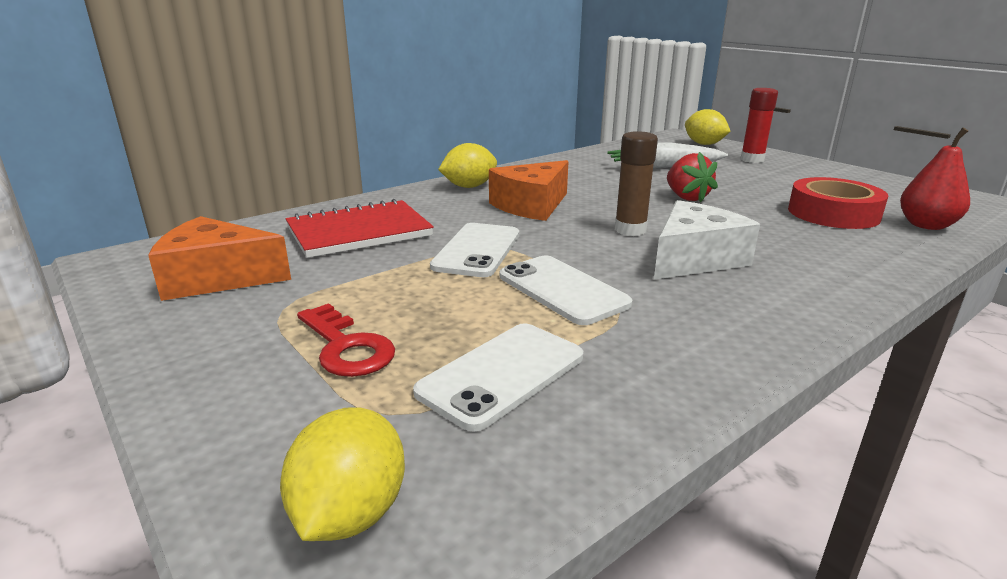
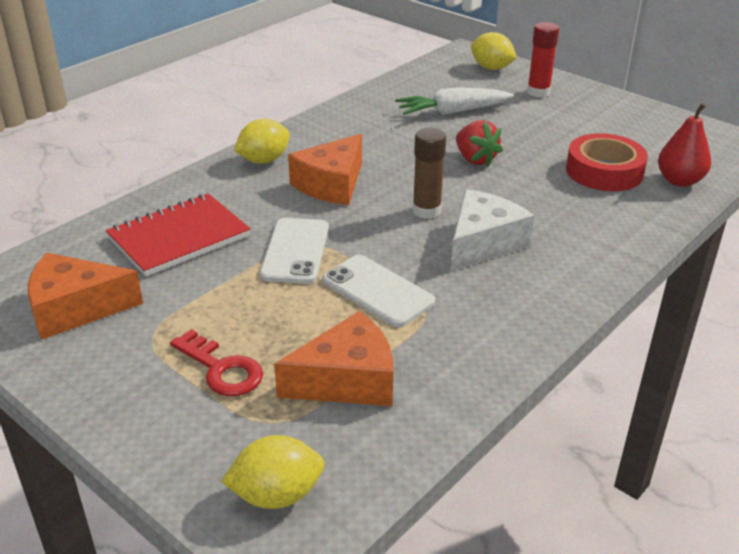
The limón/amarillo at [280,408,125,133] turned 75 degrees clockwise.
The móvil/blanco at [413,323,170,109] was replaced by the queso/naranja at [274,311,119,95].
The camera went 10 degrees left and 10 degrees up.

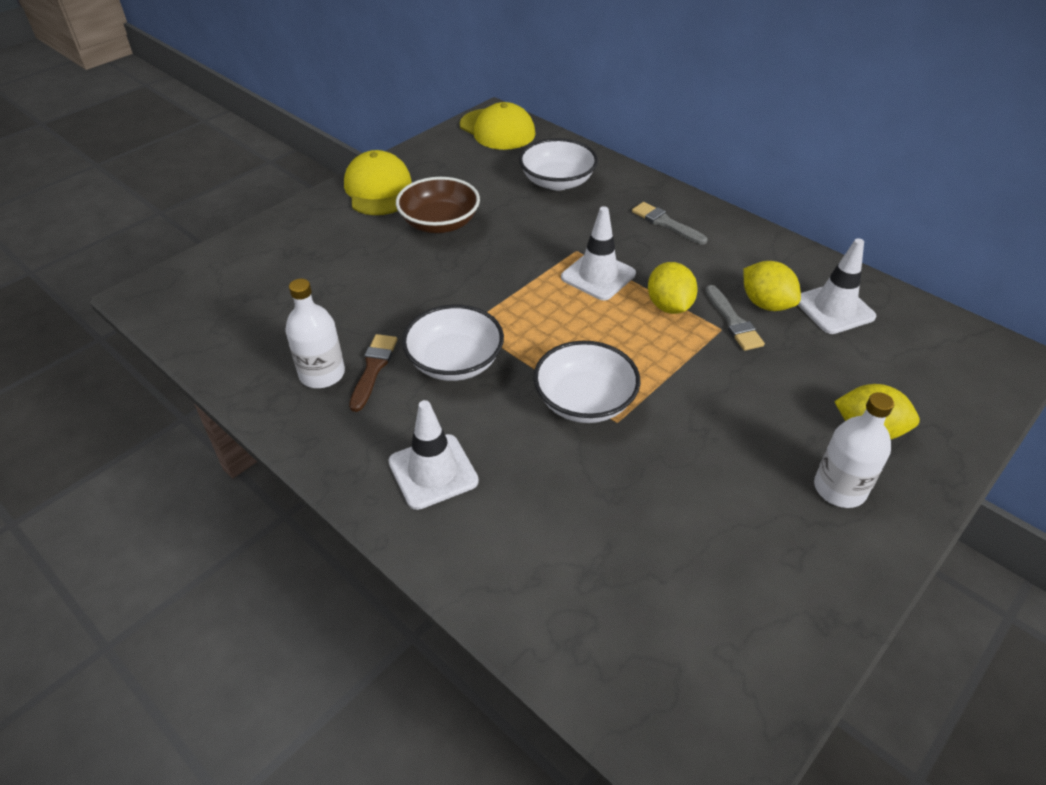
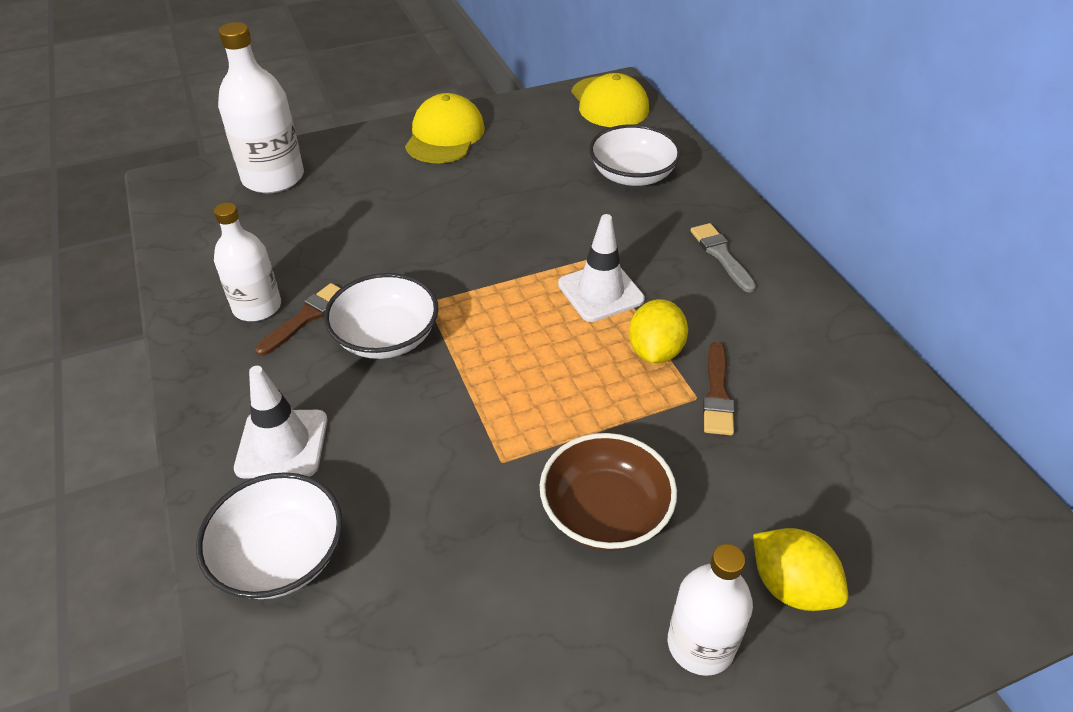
The cuenco/marrón moved from [396,177,84,56] to [540,433,137,118].
The cuenco/blanco moved from [533,341,107,82] to [196,472,147,127].
The pincel/gris at [705,285,60,66] became the pincel/marrón at [703,342,31,93].
The limón/amarillo at [743,261,58,50] disappeared.
The cono de tráfico/blanco at [798,238,78,96] disappeared.
The botella/blanco at [218,22,86,171] appeared.
The camera went 25 degrees right and 0 degrees up.

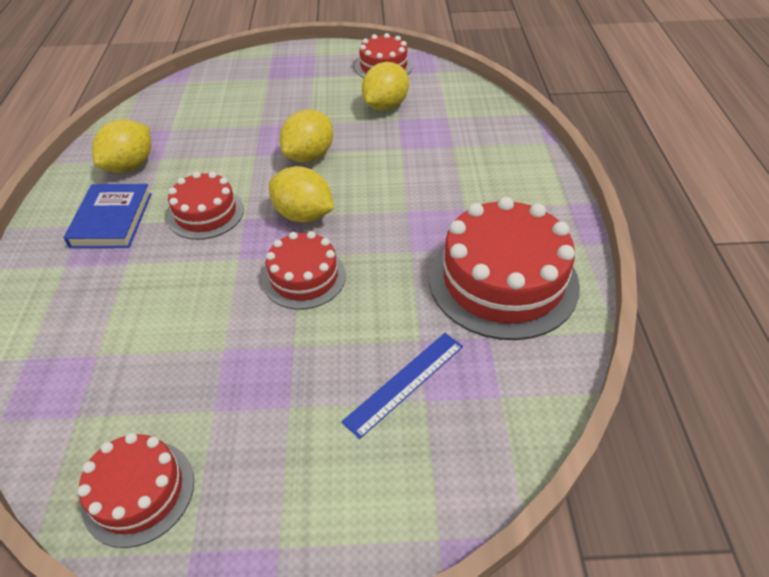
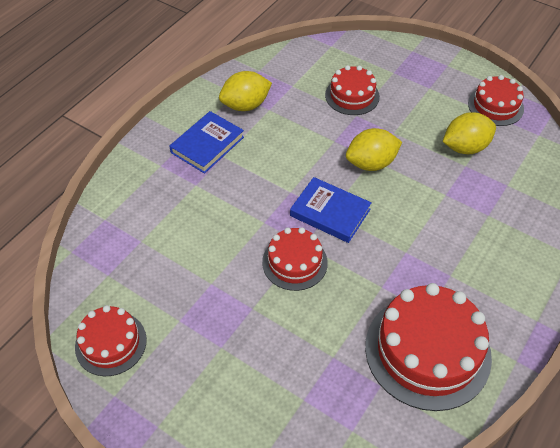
The tarta/rojo moved from [168,172,76,68] to [325,65,55,50].
The limón/amarillo at [269,166,65,57] was replaced by the libro/azul at [290,177,82,66].
The regla/azul at [341,333,122,106] disappeared.
The camera went 35 degrees right and 5 degrees up.

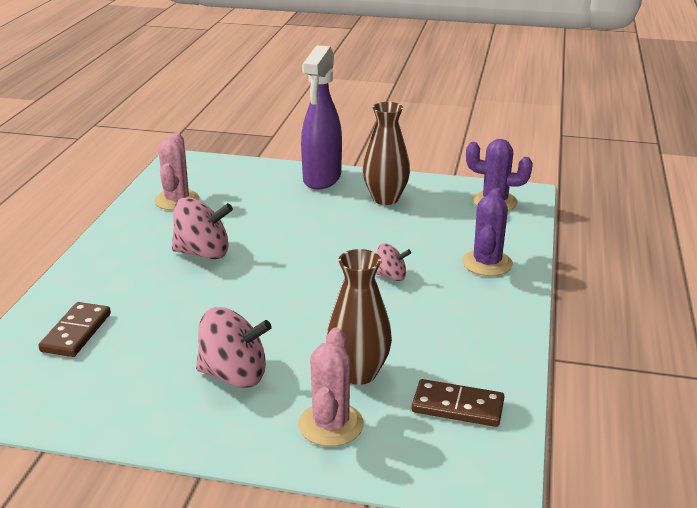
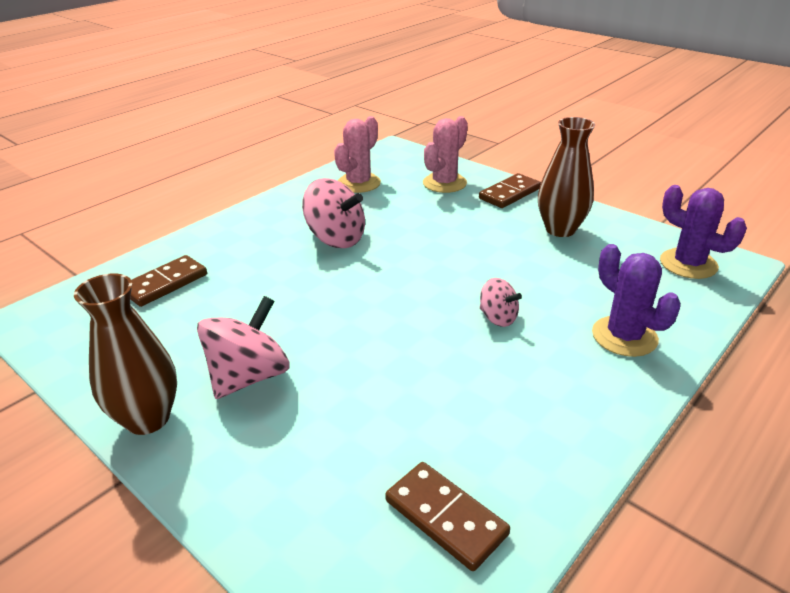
The peonza/rosa at [196,307,76,81] turned 90 degrees counterclockwise.
The cactus/rosa moved from [298,328,66,119] to [423,116,45,77].
The pulverizador/morado at [301,45,41,145] was replaced by the ficha de dominó/marrón at [479,173,62,35].
The florero/marrón moved from [327,249,65,136] to [74,273,103,162].
The cactus/morado at [462,188,51,88] turned 75 degrees counterclockwise.
The camera went 30 degrees right and 5 degrees up.

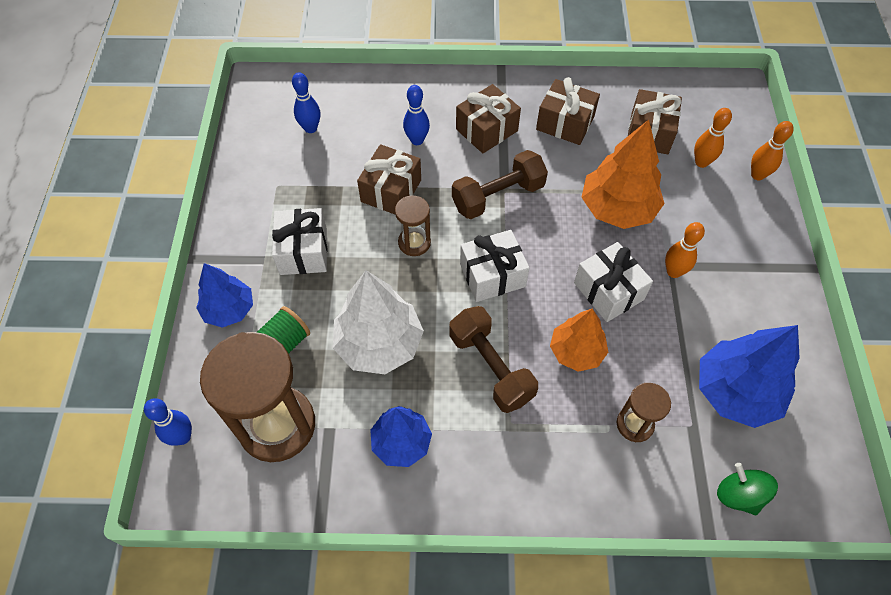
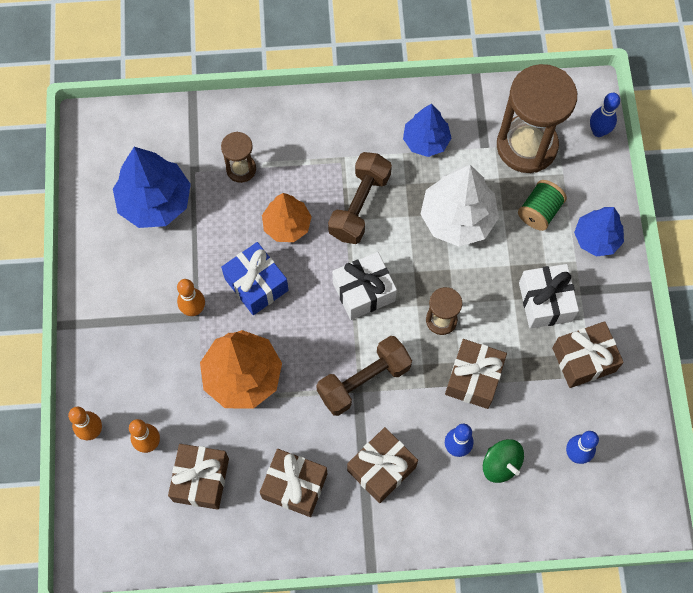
The mancuerna/marrón at [449,306,89,107] turned 60 degrees clockwise.
The regalo/blanco at [574,242,79,80] became the regalo/azul at [221,242,67,73].
The peonza/verde moved from [717,463,61,52] to [483,439,41,44].
The regalo/marrón at [552,321,72,67] appeared.
The camera went 175 degrees right and 10 degrees up.

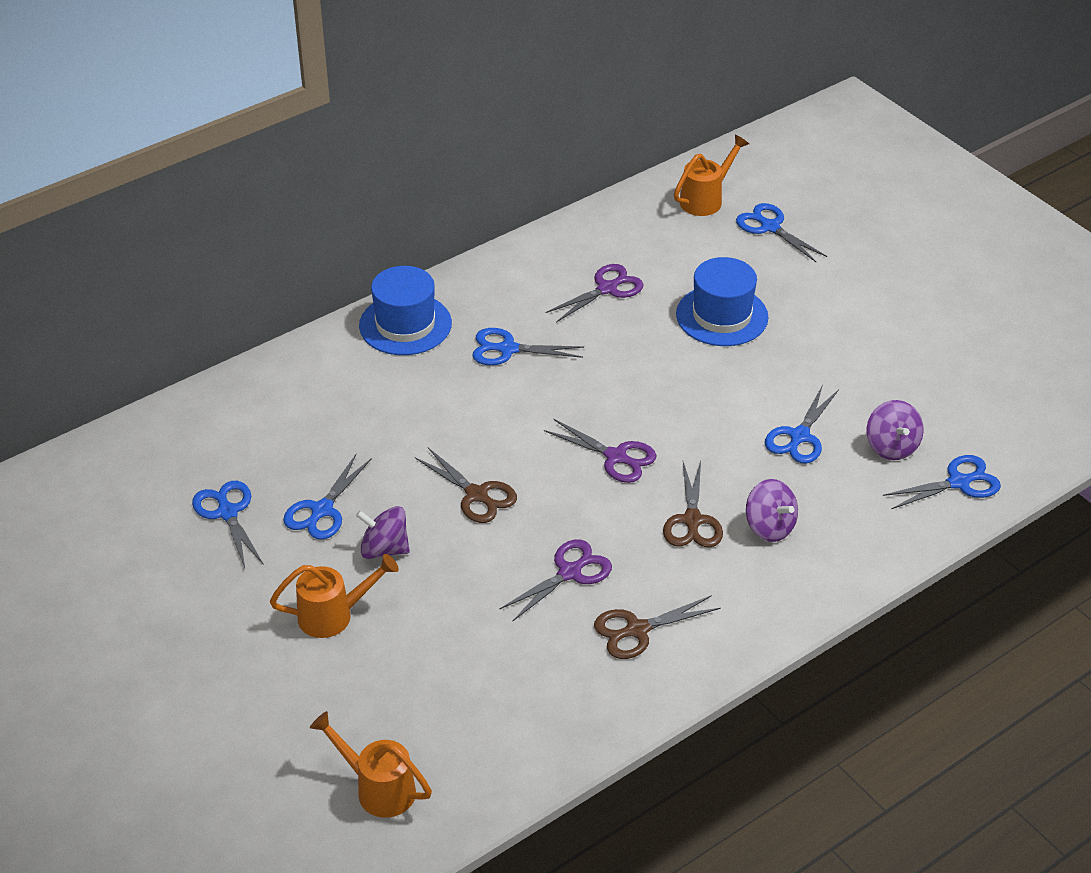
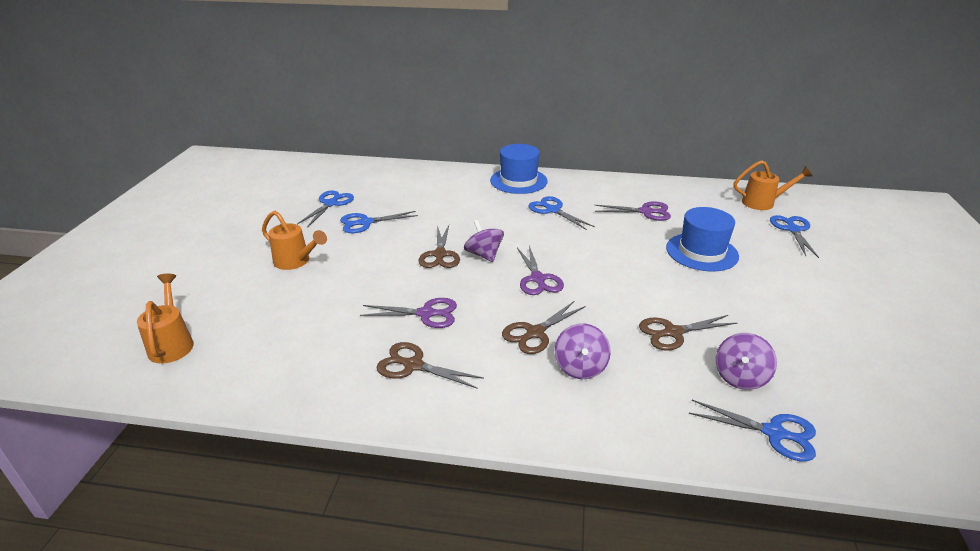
The peonza/morado moved from [356,506,54,53] to [464,220,40,42].
The tijeras/azul at [765,385,74,78] became the tijeras/marrón at [639,315,98,36].
The camera went 45 degrees right and 10 degrees down.

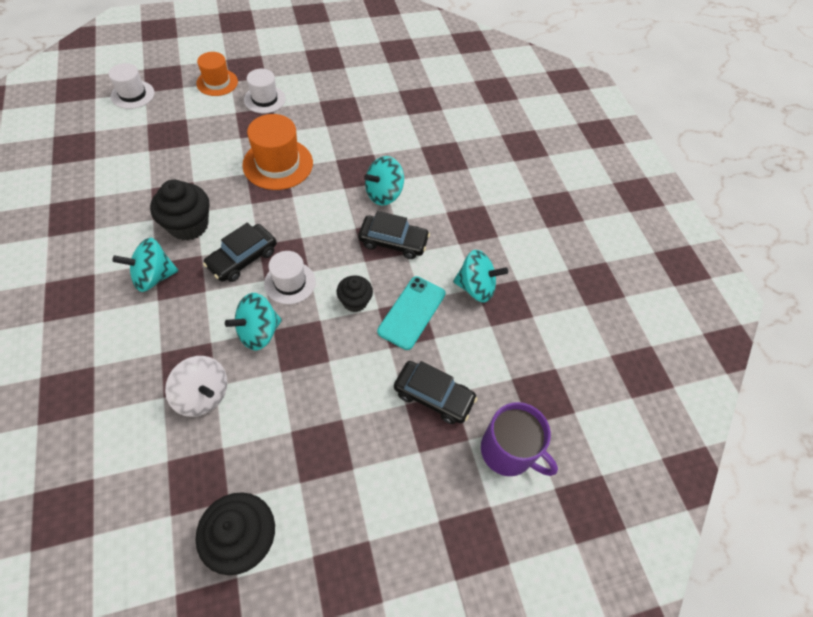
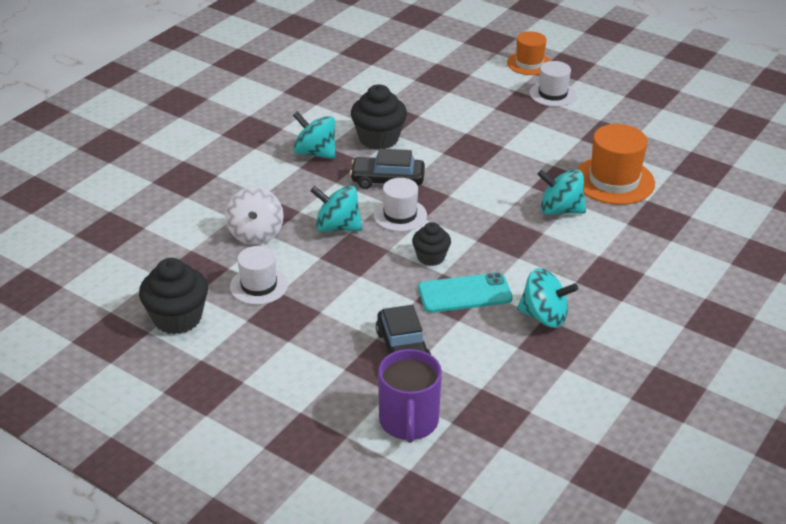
The sombrero/blanco moved from [108,63,46,46] to [230,246,58,59].
The sombrero/naranja moved from [242,114,71,76] to [577,124,78,81].
The coche/negro at [358,211,72,48] disappeared.
The peonza/turquesa at [453,250,55,52] turned 45 degrees counterclockwise.
The camera went 55 degrees right and 20 degrees down.

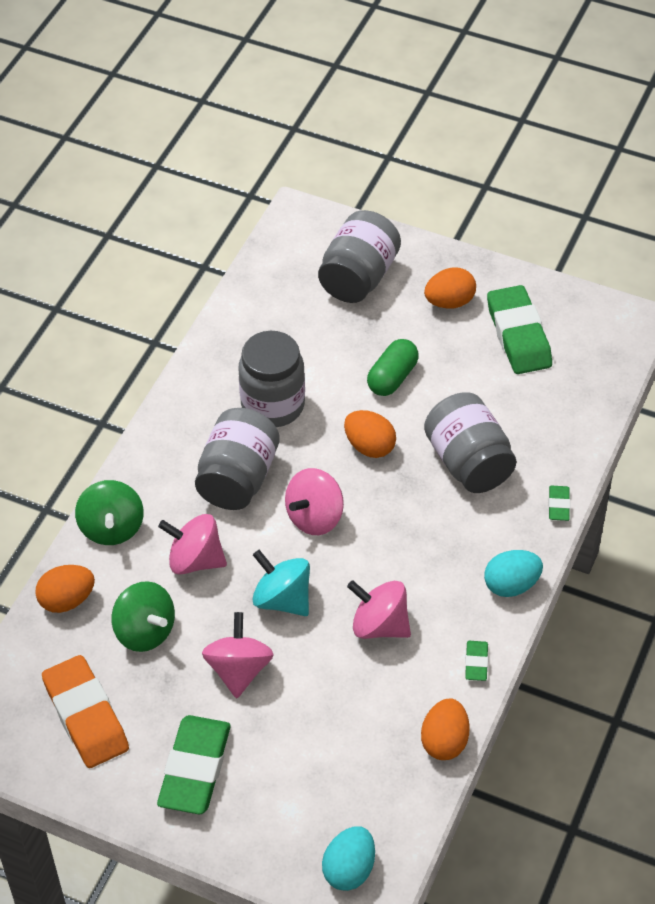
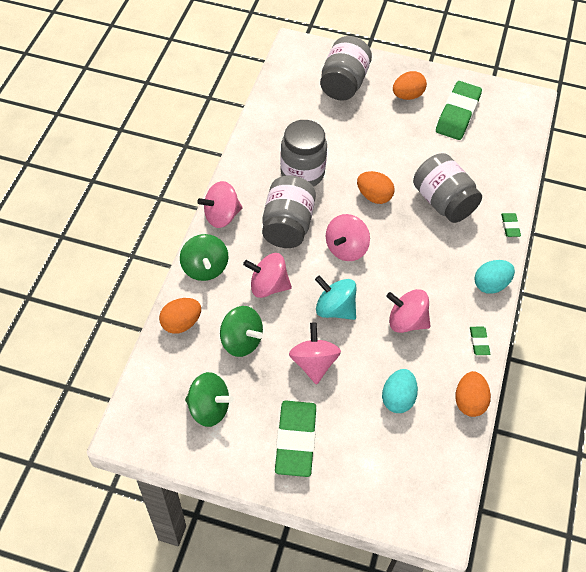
The goma de borrar/naranja at [42,655,87,113] was replaced by the peonza/verde at [185,372,49,55].
The huevo/turquesa moved from [322,826,53,65] to [382,369,36,44].
The cápsula/verde at [367,339,52,57] disappeared.
The goma de borrar/verde at [487,285,65,89] turned 45 degrees clockwise.
The peonza/rosa at [197,181,46,47] appeared.
The camera went 10 degrees left and 5 degrees up.

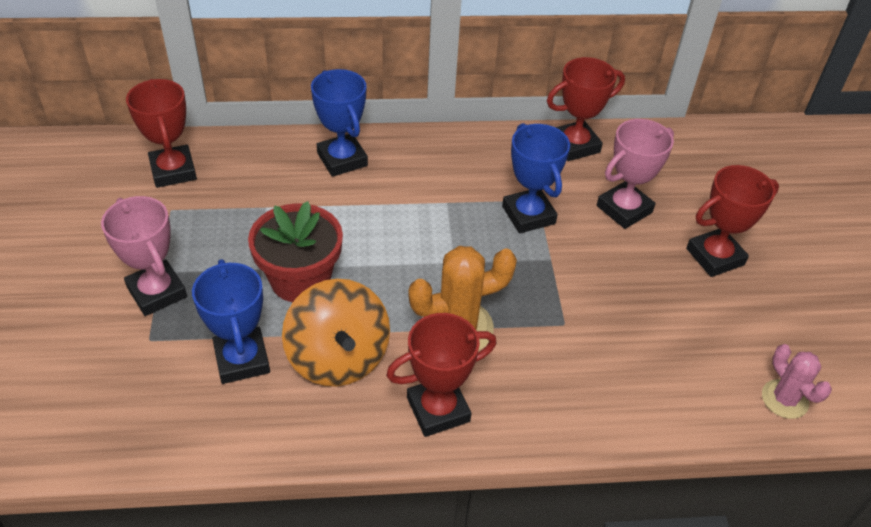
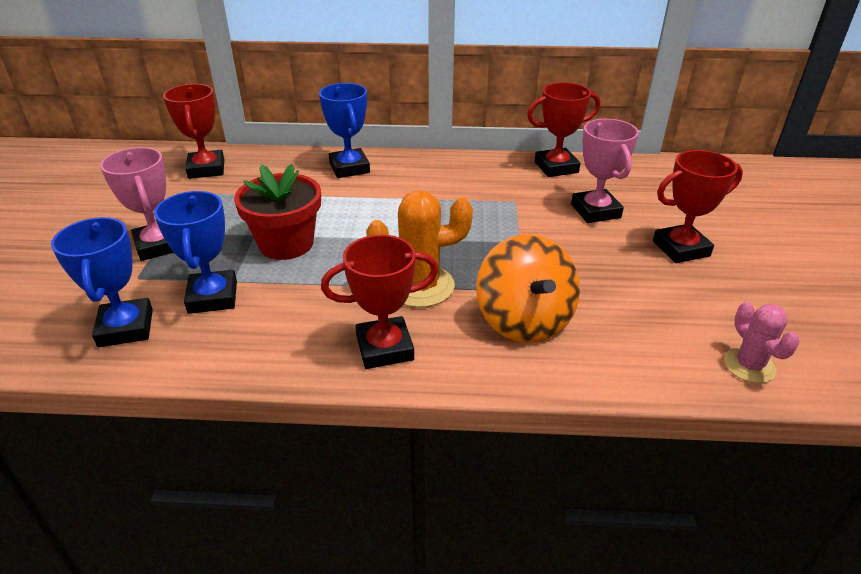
The peonza/naranja moved from [282,279,108,107] to [476,234,104,109].
The trofeo/azul moved from [502,123,68,110] to [51,217,102,130].
The trofeo/rosa at [597,119,77,110] turned 75 degrees counterclockwise.
The camera went 10 degrees right and 10 degrees down.

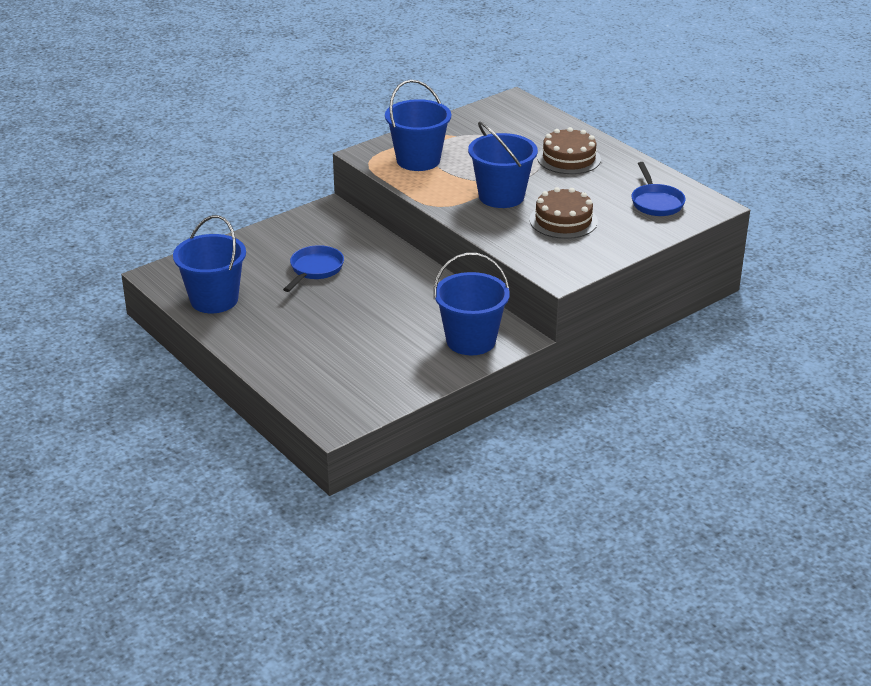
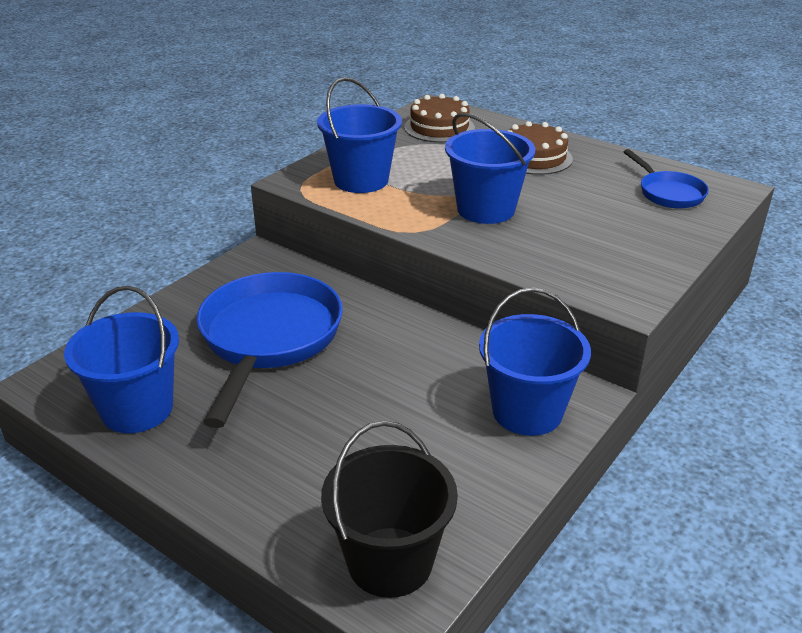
The sartén/azul at [283,245,61,47] changed to 1.96 times the size.
The tarta/marrón moved from [529,187,69,52] to [404,94,71,49].
The balde/negro at [321,421,137,177] appeared.
The camera went 15 degrees left and 0 degrees up.

